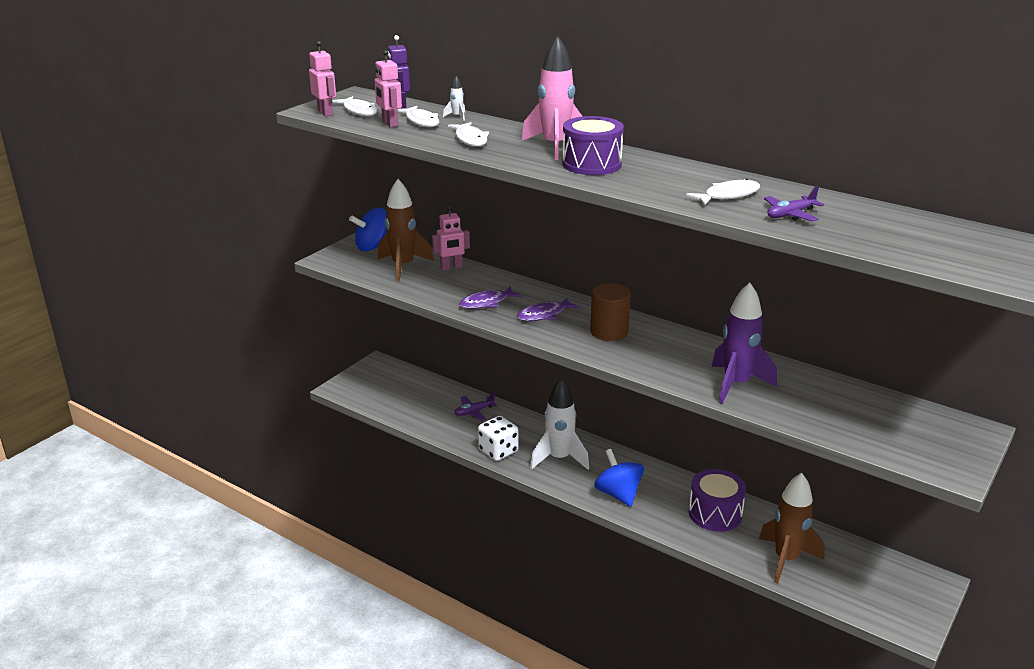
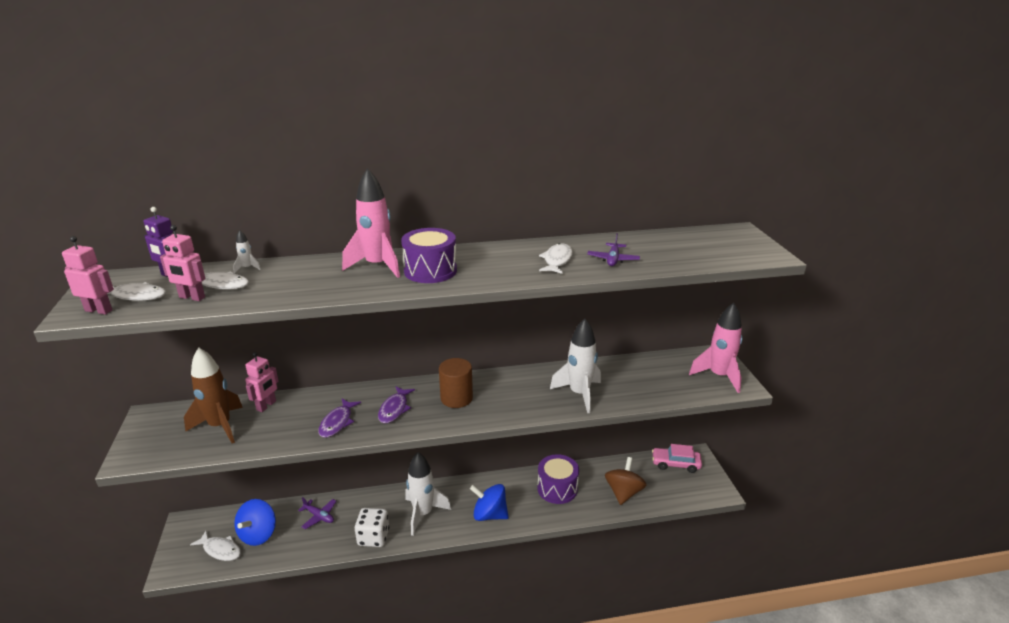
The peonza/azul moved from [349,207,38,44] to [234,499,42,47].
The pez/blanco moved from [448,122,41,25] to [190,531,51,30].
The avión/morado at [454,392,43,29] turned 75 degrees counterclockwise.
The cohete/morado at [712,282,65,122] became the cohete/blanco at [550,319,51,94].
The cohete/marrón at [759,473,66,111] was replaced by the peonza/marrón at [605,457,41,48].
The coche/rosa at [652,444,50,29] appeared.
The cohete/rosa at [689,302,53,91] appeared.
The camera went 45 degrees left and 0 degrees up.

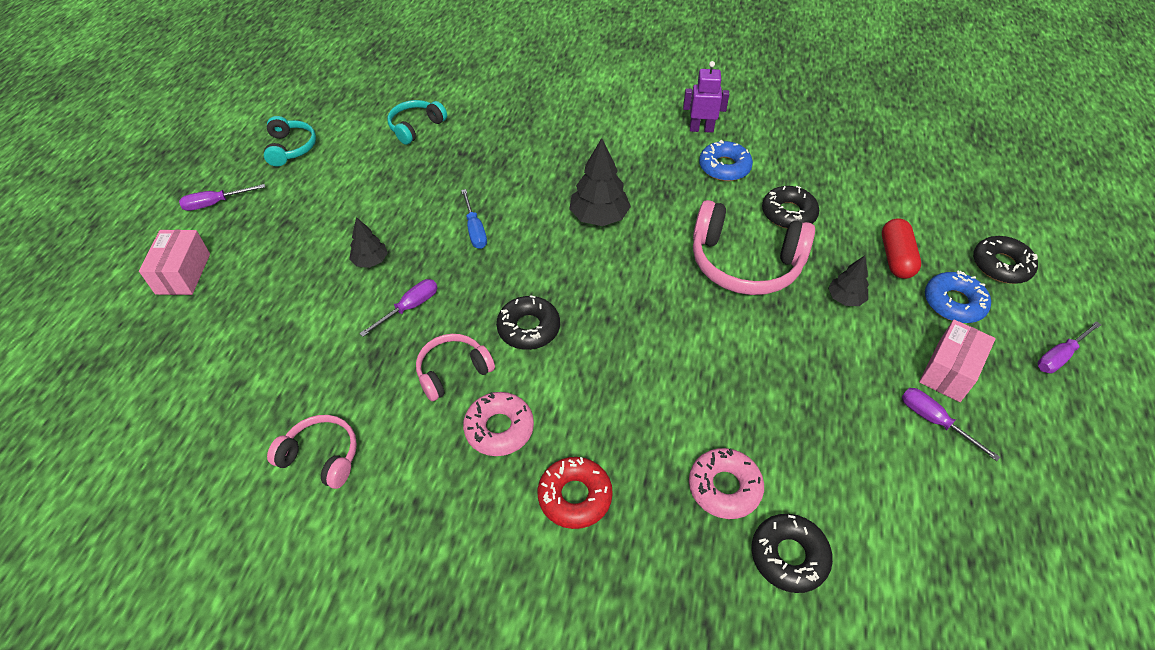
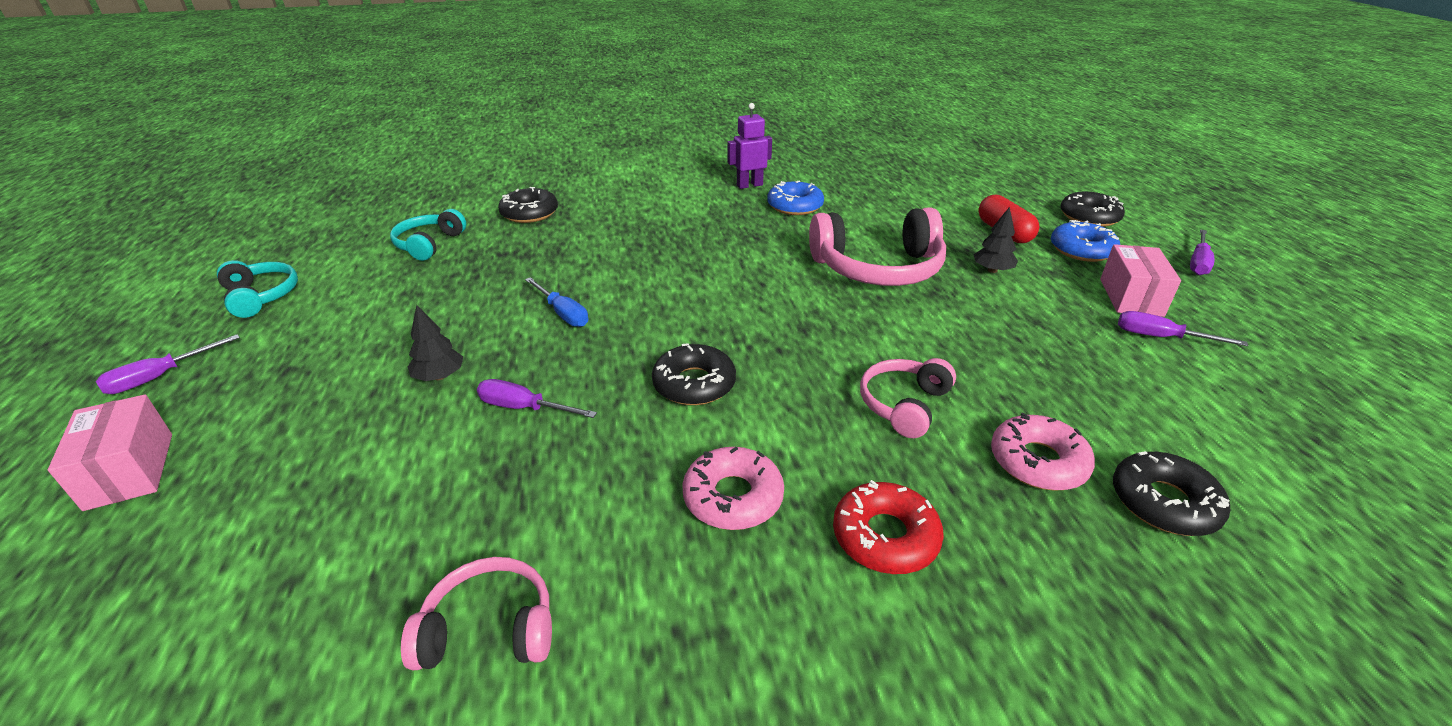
The destornillador/morado at [359,279,79,58] turned 90 degrees counterclockwise.
The auriculares/rosa moved from [416,334,79,67] to [860,358,96,80].
The árbol/negro at [569,138,62,88] disappeared.
The rosquilla/negro moved from [762,186,57,43] to [498,187,60,36].
The camera went 25 degrees left and 15 degrees down.

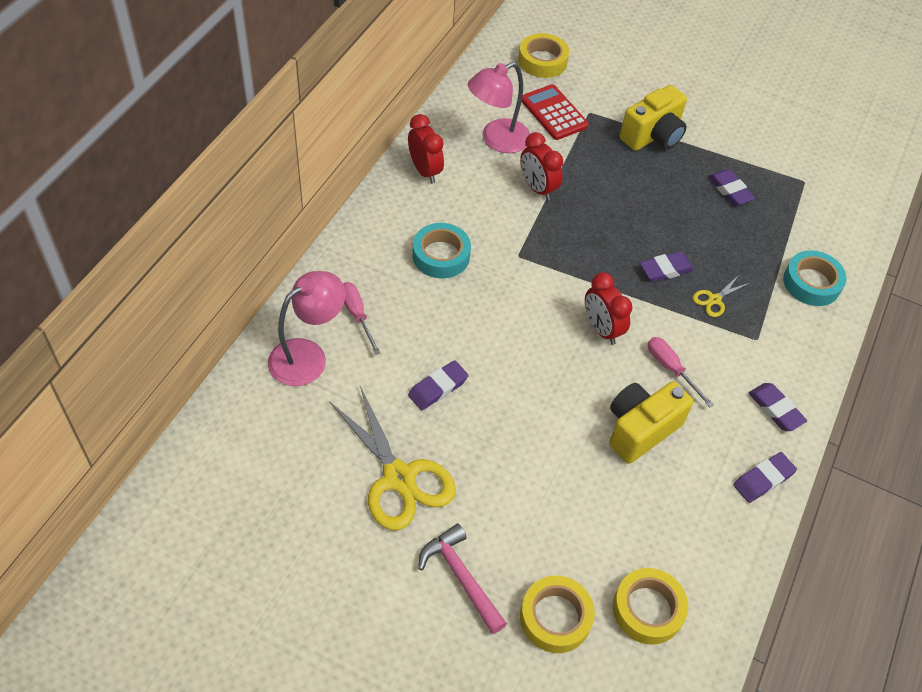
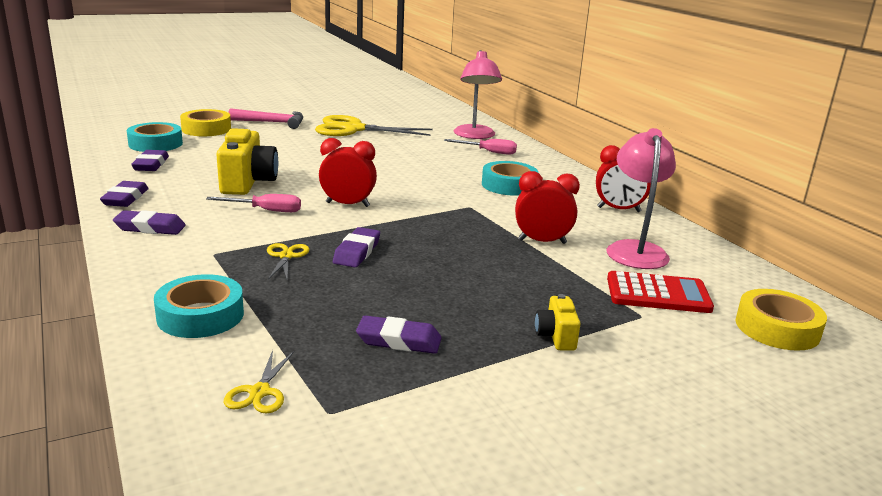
The goma de borrar/morado moved from [408,360,61,50] to [131,150,38,21].
The cinta adhesiva/amarillo at [613,568,75,77] became the cinta adhesiva/turquesa at [127,122,56,30].
The cámara/amarillo at [620,85,67,66] changed to 0.51 times the size.
The tijeras/amarillo at [223,350,71,64] appeared.
The camera went 130 degrees right and 30 degrees down.

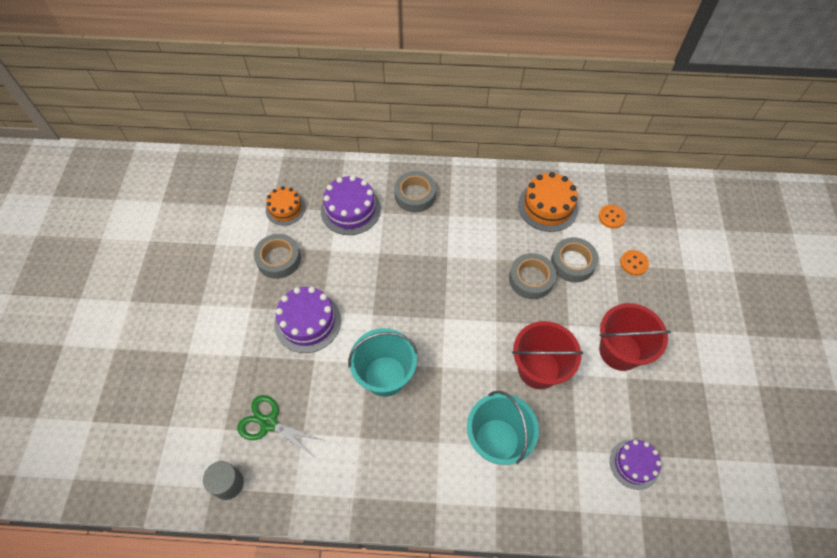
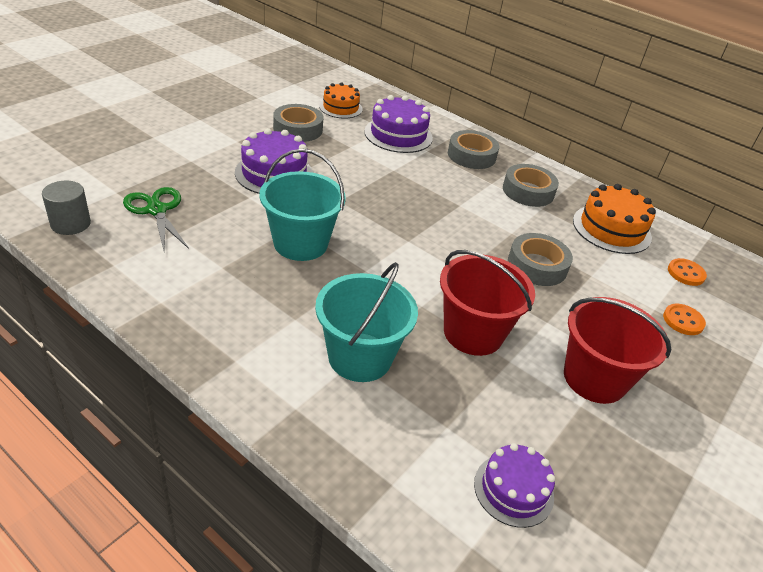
The cinta adhesiva/gris moved from [551,237,48,46] to [503,164,56,43].
The camera went 30 degrees right and 20 degrees down.

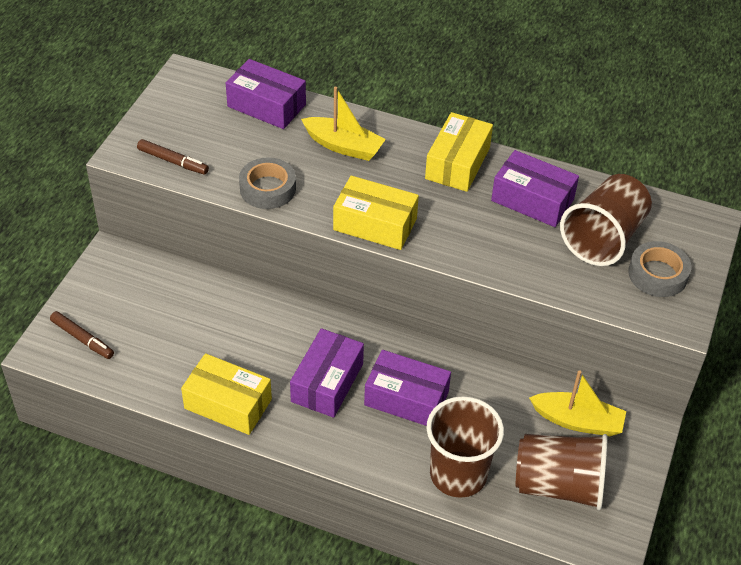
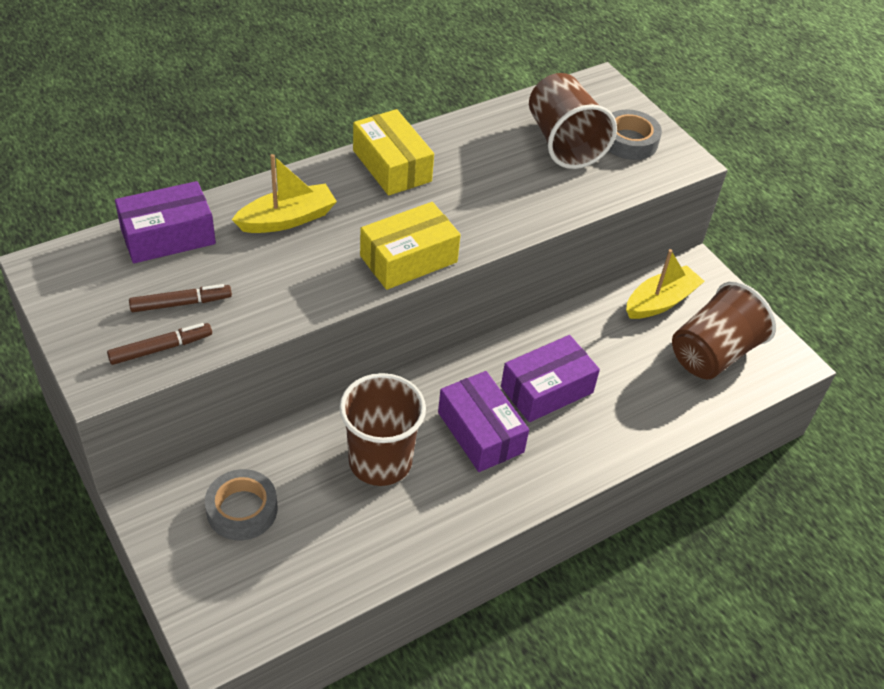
The rotulador/marrón moved from [50,311,64,48] to [129,284,103,28].
The caja/amarillo at [181,353,91,82] disappeared.
The cinta adhesiva/gris moved from [239,157,57,52] to [205,469,73,71].
The vaso/marrón moved from [427,396,77,102] to [339,373,87,113].
The caja/morado at [491,150,88,77] disappeared.
The camera went 55 degrees left and 0 degrees up.

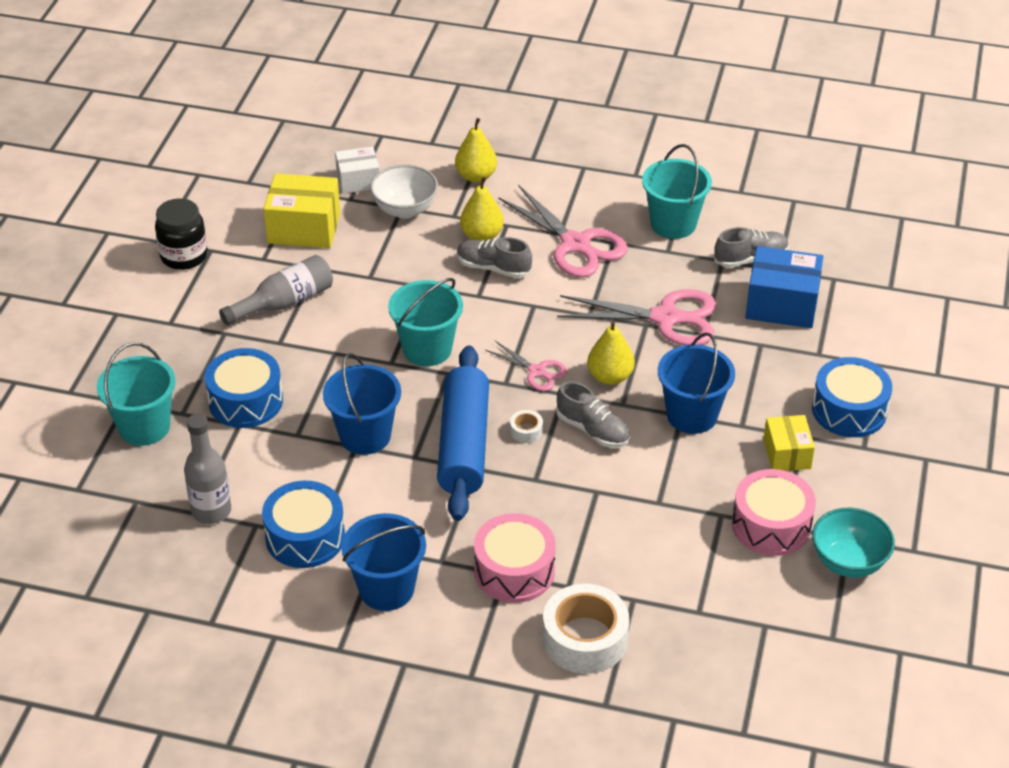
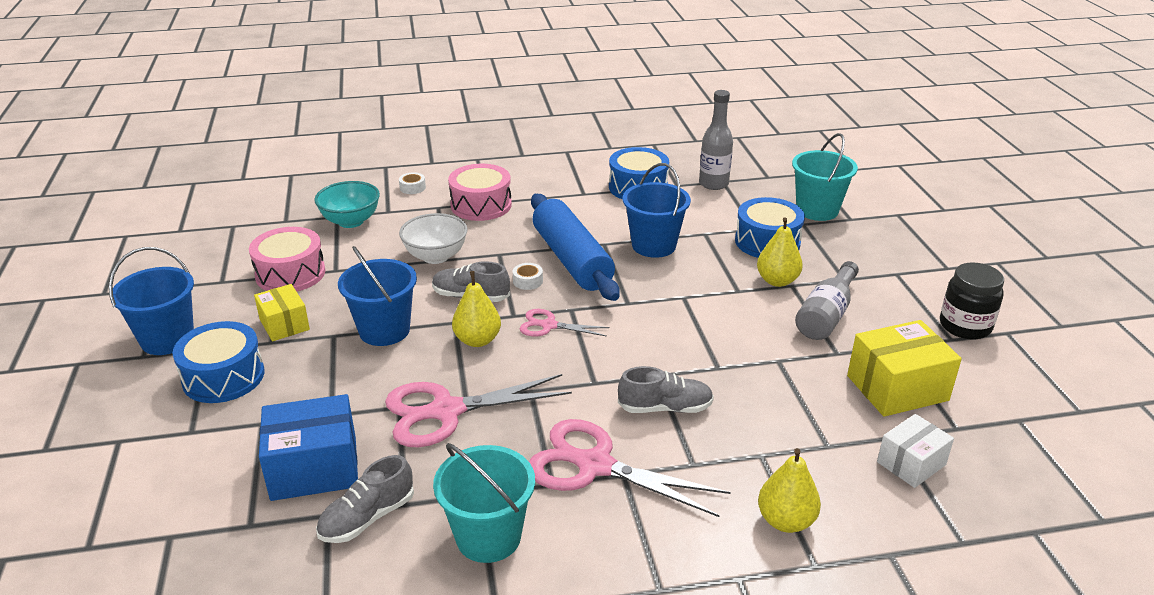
The balde/azul moved from [341,513,85,98] to [109,247,85,108].
The cuenco/blanco moved from [370,165,68,53] to [399,213,69,51].
The balde/turquesa at [388,278,75,88] disappeared.
The pera/amarillo moved from [460,177,44,64] to [757,217,46,70].
The cinta adhesiva/blanco at [543,584,86,90] changed to 0.43 times the size.
The cuenco/turquesa moved from [812,507,83,71] to [314,181,66,47].
The camera went 155 degrees right and 10 degrees down.

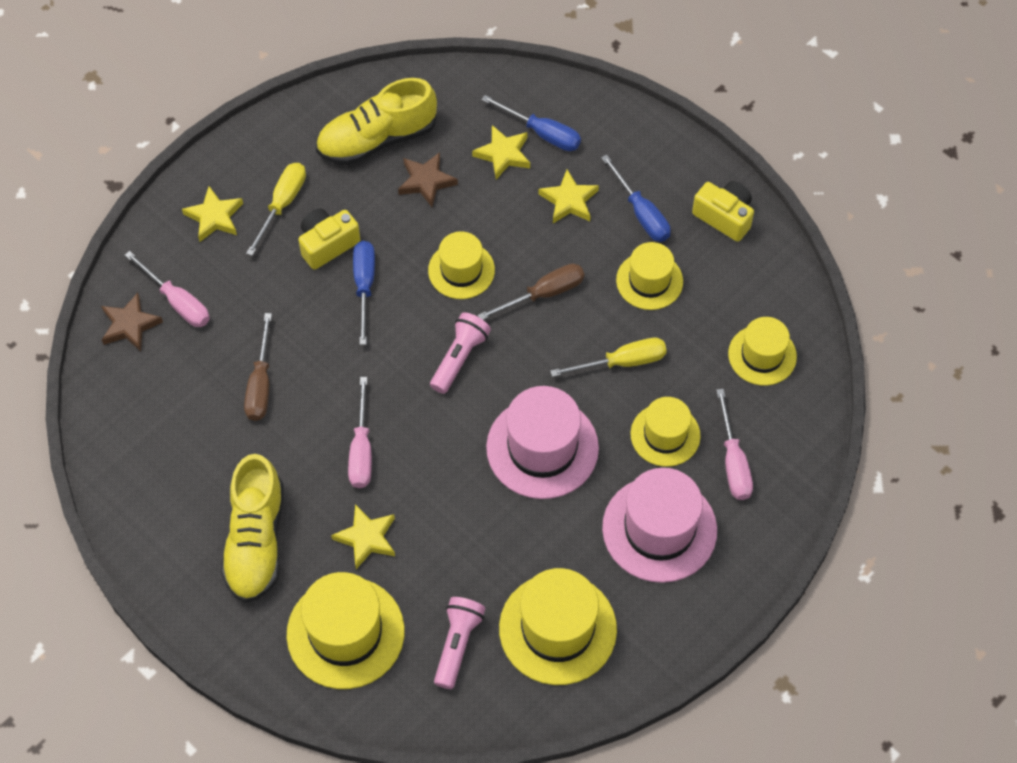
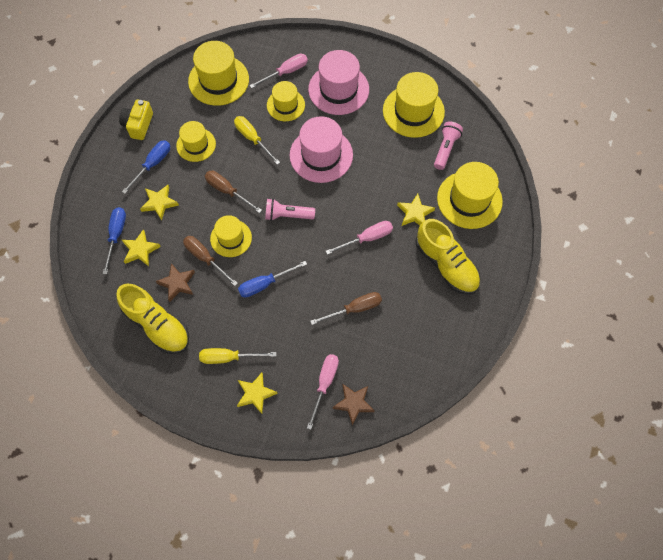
The zapato/amarillo at [221,454,63,149] turned 75 degrees clockwise.
The cámara/amarillo at [298,209,62,61] disappeared.
The lámpara de mano/rosa at [434,597,51,92] turned 120 degrees clockwise.
The sombrero/amarillo at [728,317,69,69] changed to 1.60 times the size.
The destornillador/marrón at [183,236,55,50] appeared.
The camera went 115 degrees left and 5 degrees up.

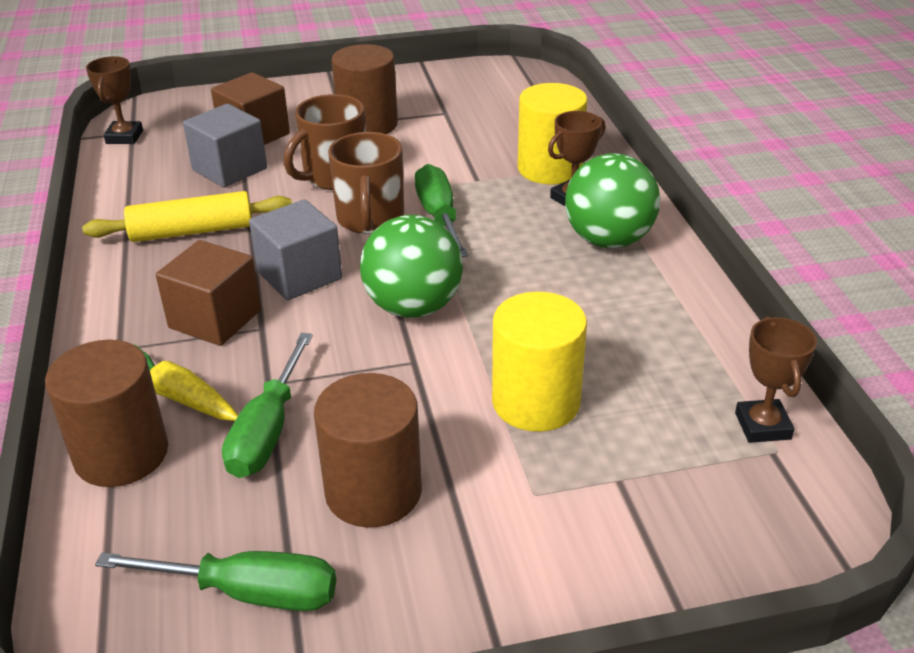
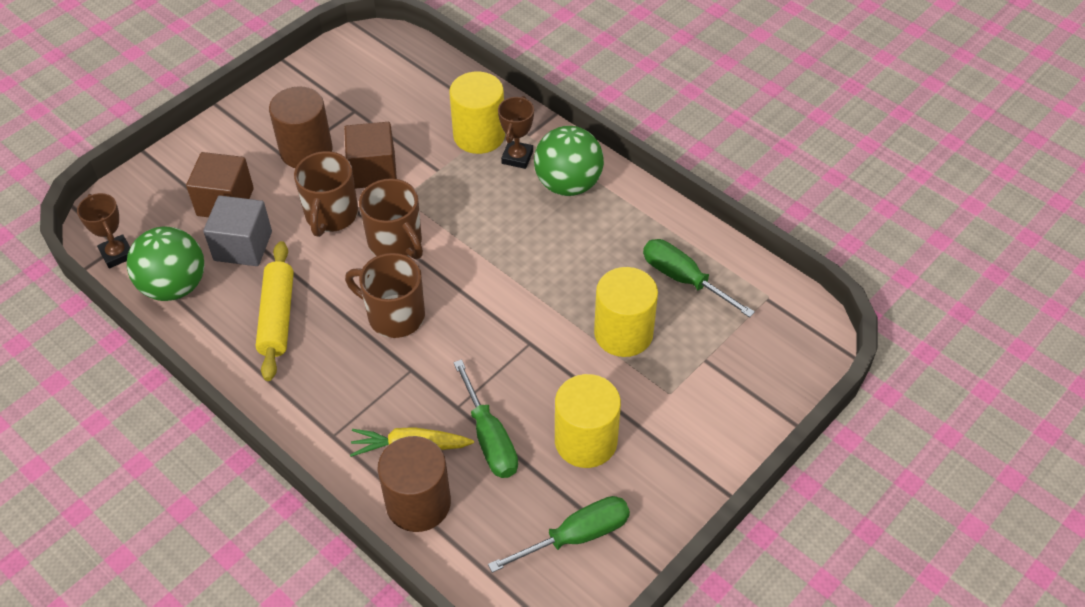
The rodillo/amarillo at [82,191,210,51] turned 45 degrees counterclockwise.
The cubo/marrón moved from [156,240,105,106] to [344,122,53,67].
The cubo/gris at [249,199,93,101] was replaced by the taza/marrón at [345,253,80,85].
The cilindro/marrón at [314,373,108,155] became the cilindro/amarillo at [555,374,66,94].
The pelota/verde moved from [360,215,103,103] to [127,227,77,74].
The destornillador/verde moved from [415,164,53,93] to [643,239,112,79].
The trofeo/marrón at [735,316,82,127] disappeared.
The camera went 35 degrees left and 15 degrees up.

